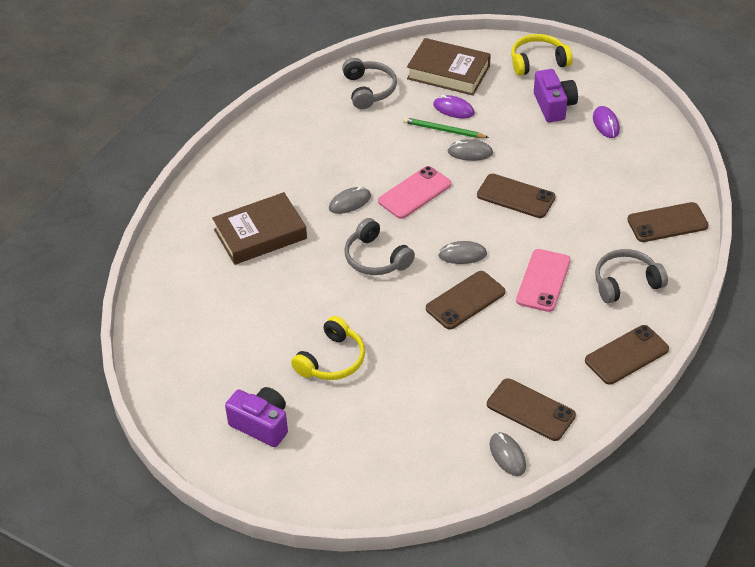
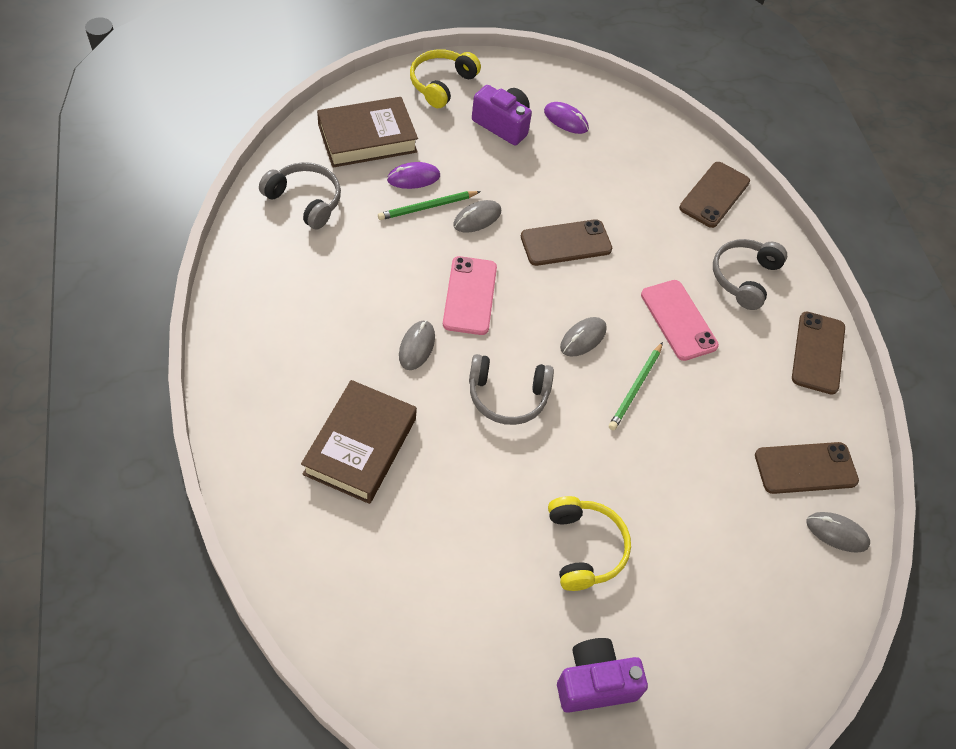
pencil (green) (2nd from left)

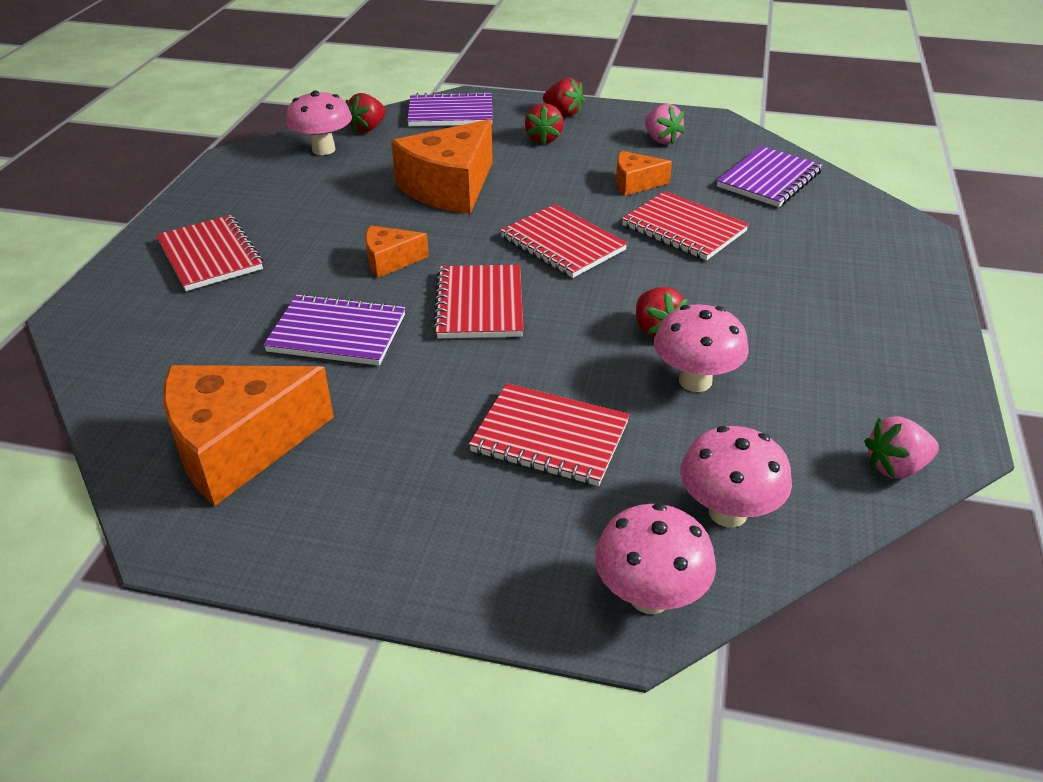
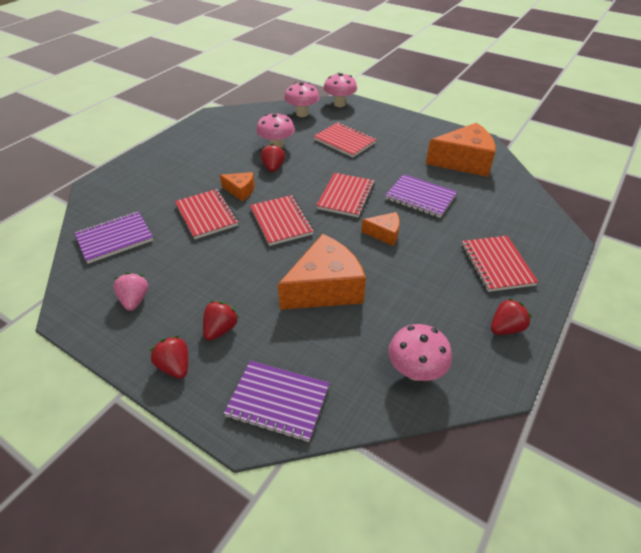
strawberry (red) (4th from left)
cheese (orange) (1st from left)
strawberry (pink) (2nd from left in the first image)

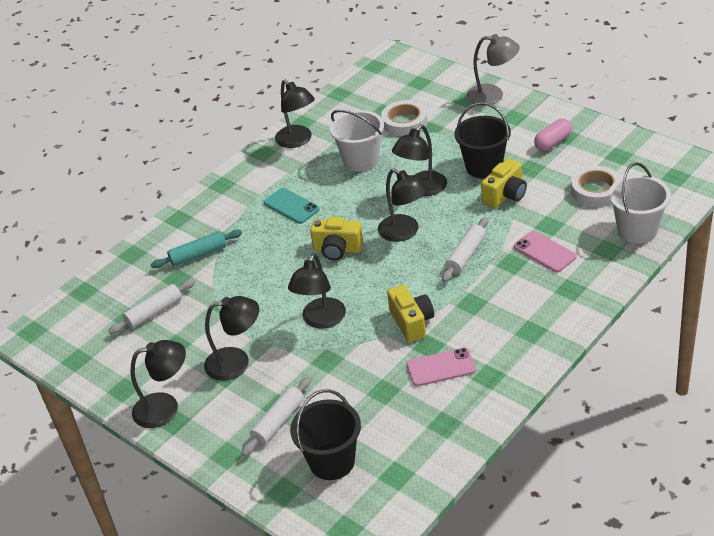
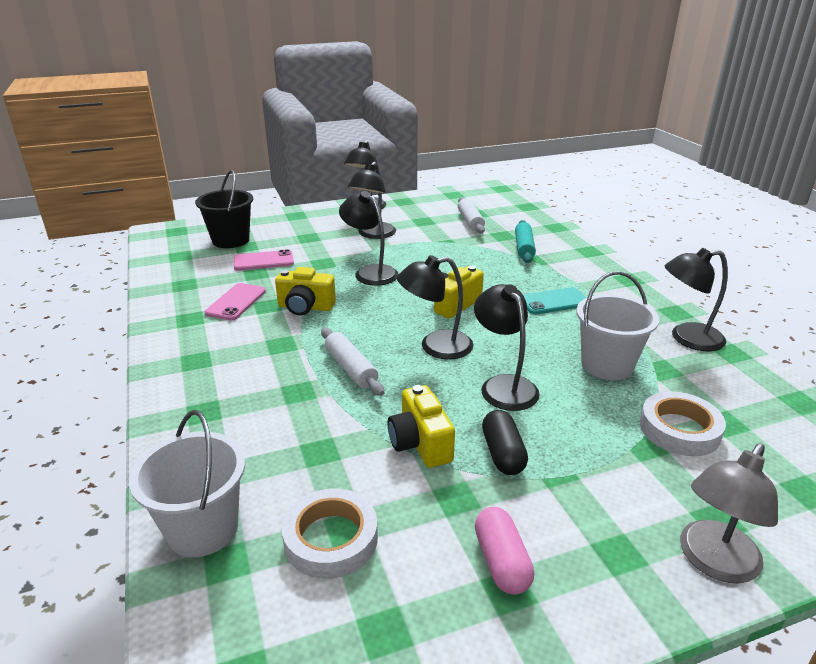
capsule (black)
phone (pink) (2nd from left)
rolling pin (white) (2nd from left in the first image)

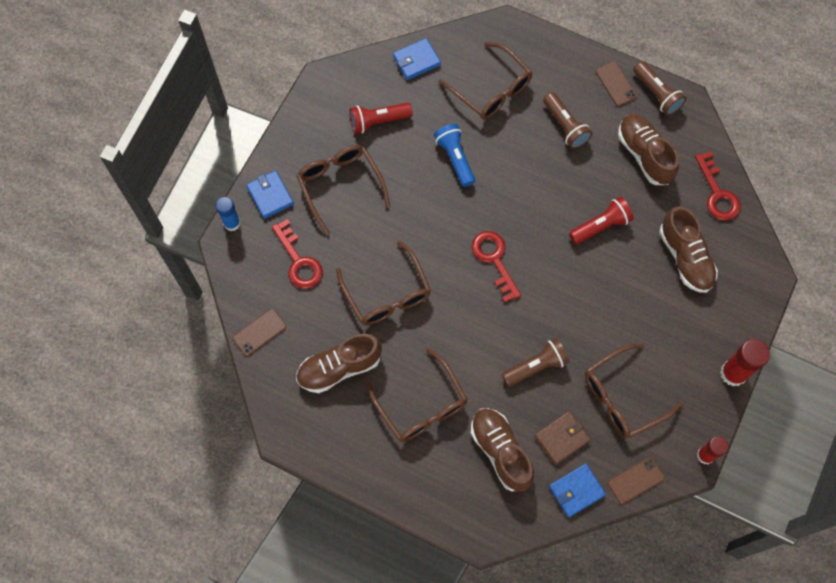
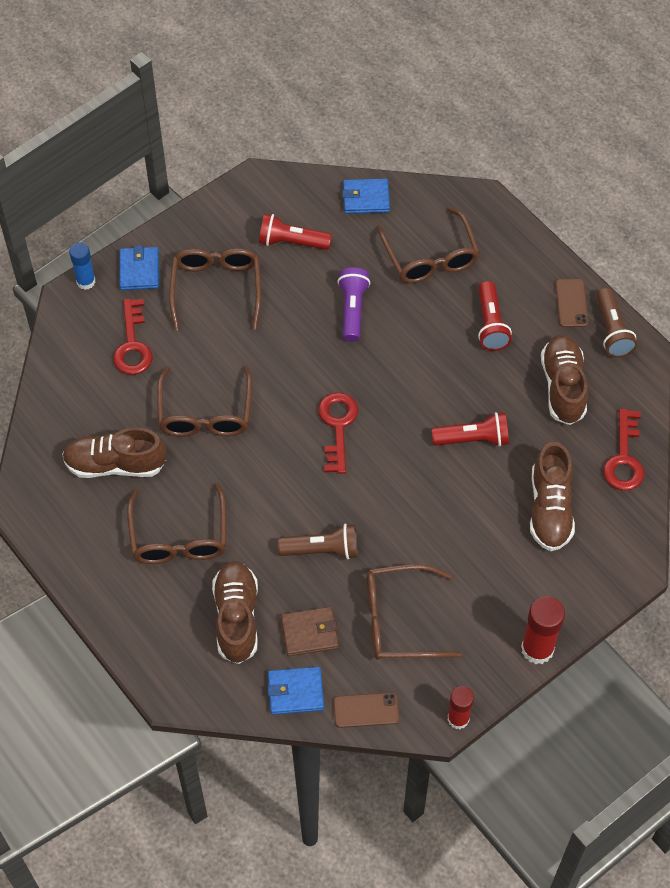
flashlight (red) (3rd from left)
flashlight (purple)
phone (brown) (1st from left in the first image)

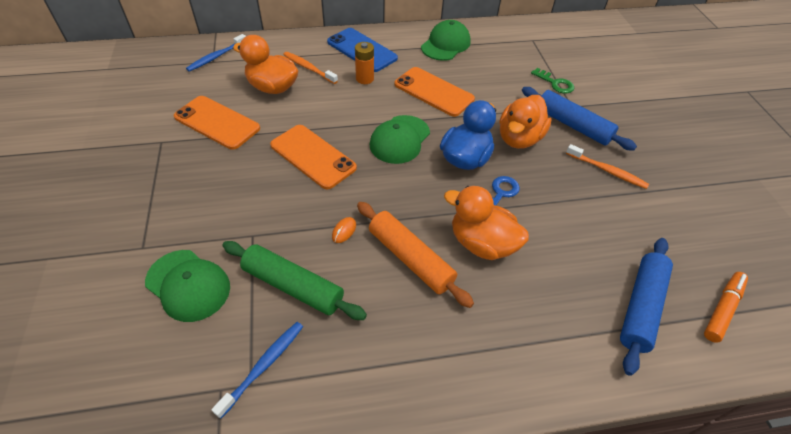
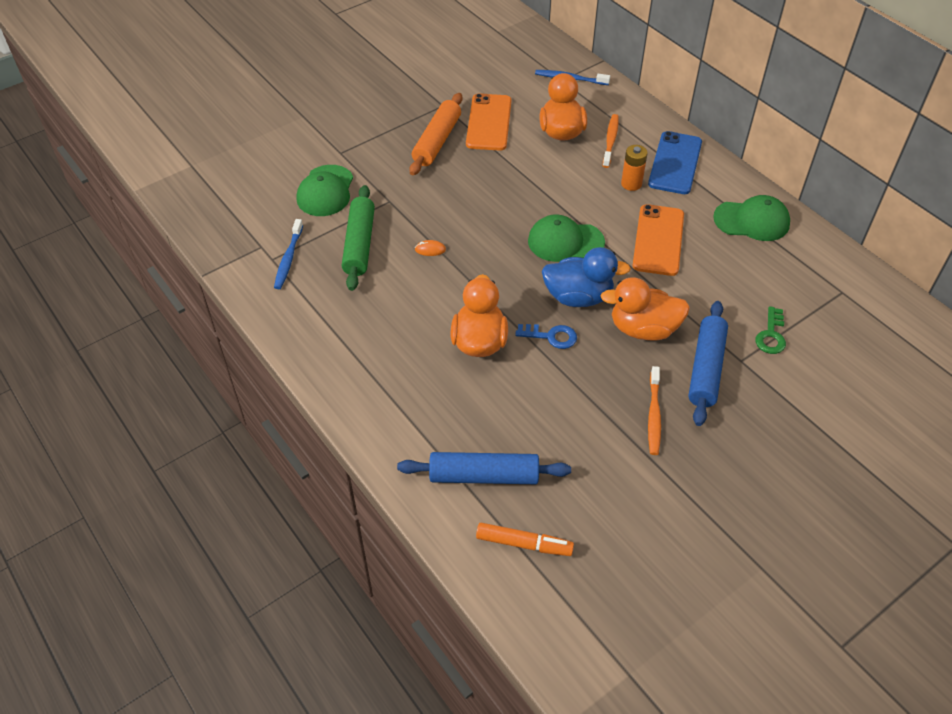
phone (orange) (2nd from left in the first image)
rolling pin (orange)
toothbrush (blue) (1st from left)

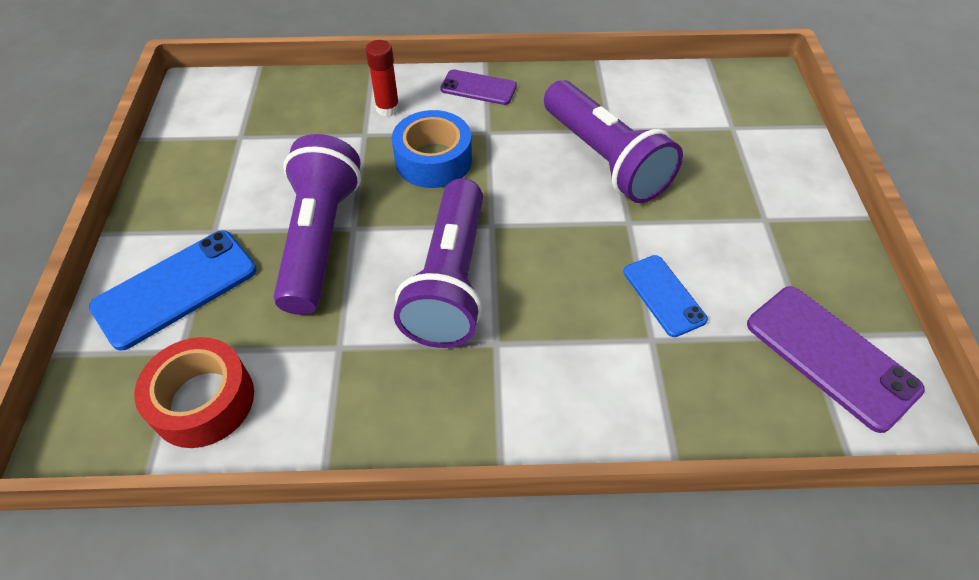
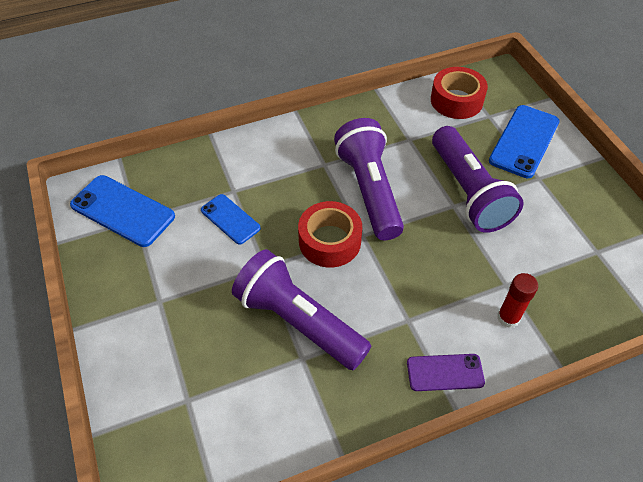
tape (blue)
phone (blue) (1st from left)
tape (red) (1st from left)

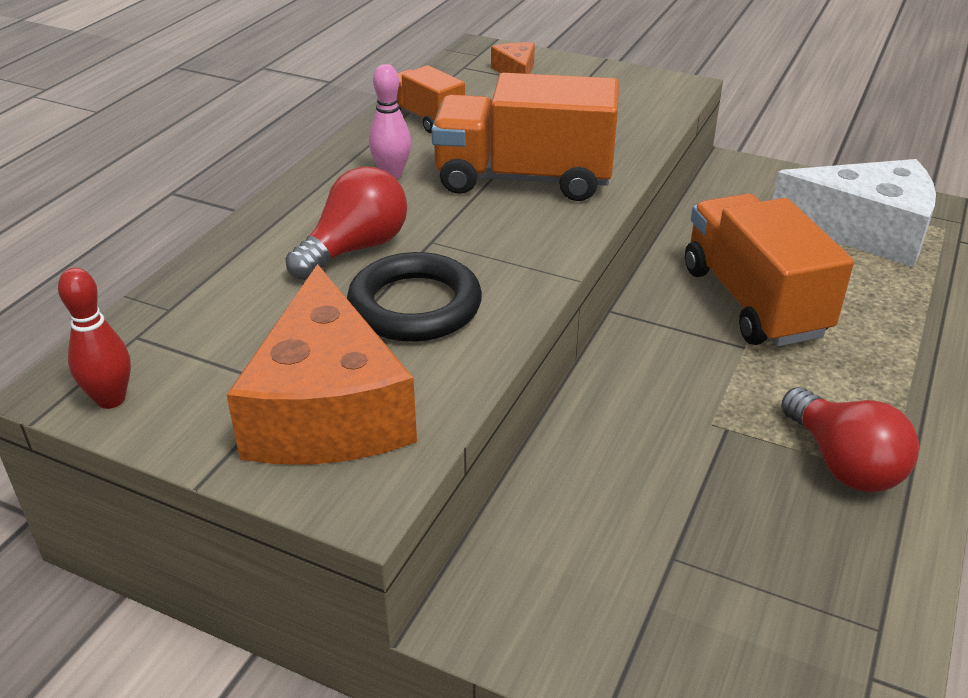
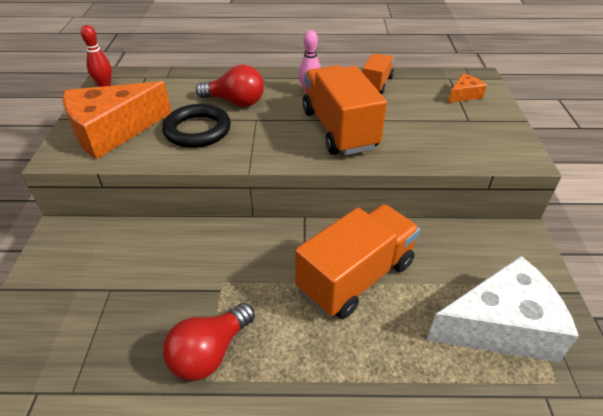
cheese (white)

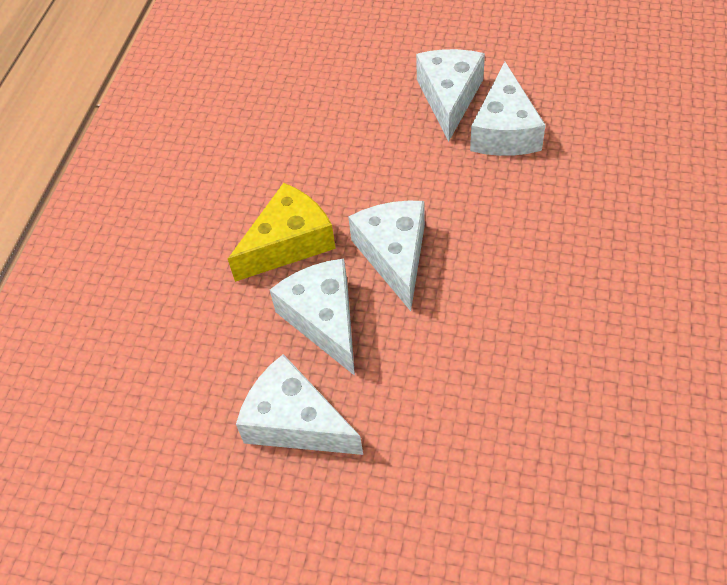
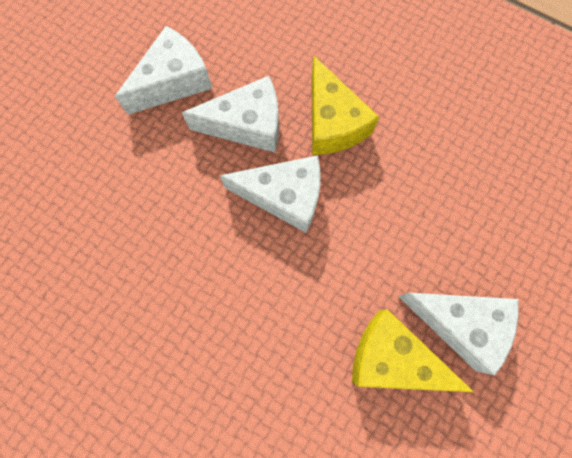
cheese (yellow) (2nd from left)

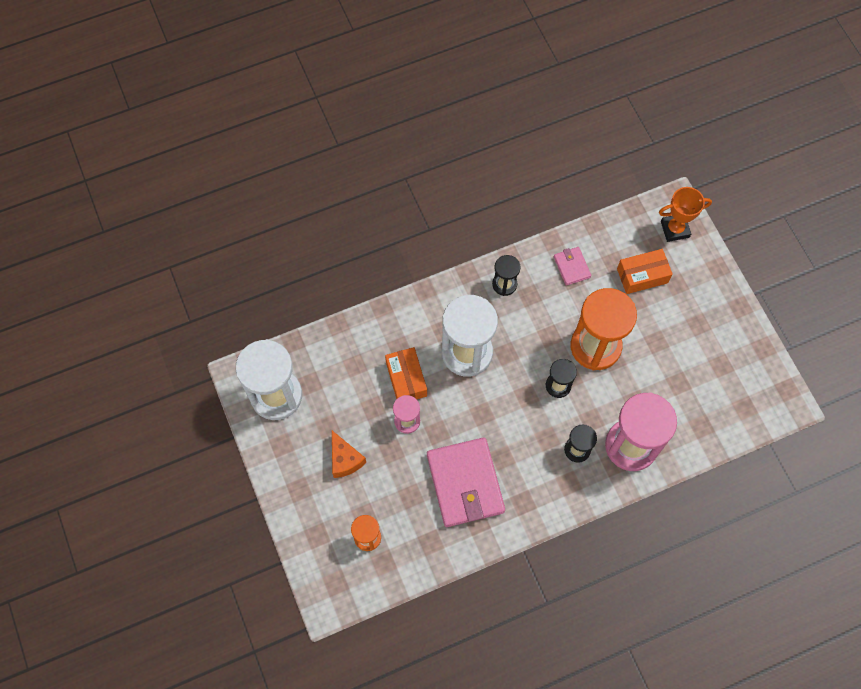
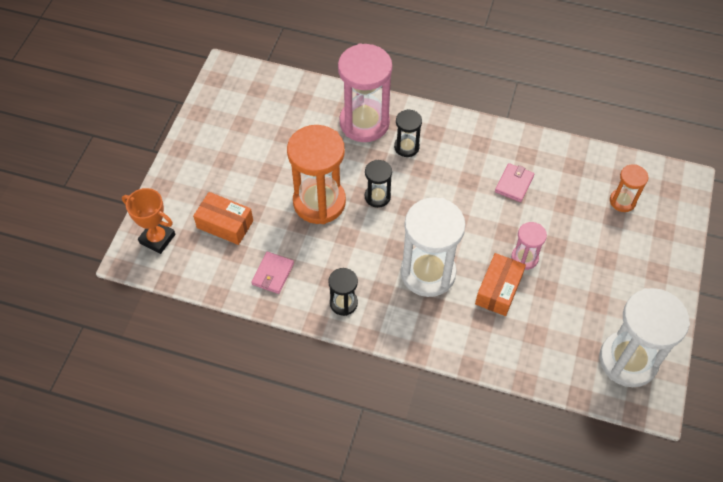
cheese (orange)
wallet (pink) (2nd from left)

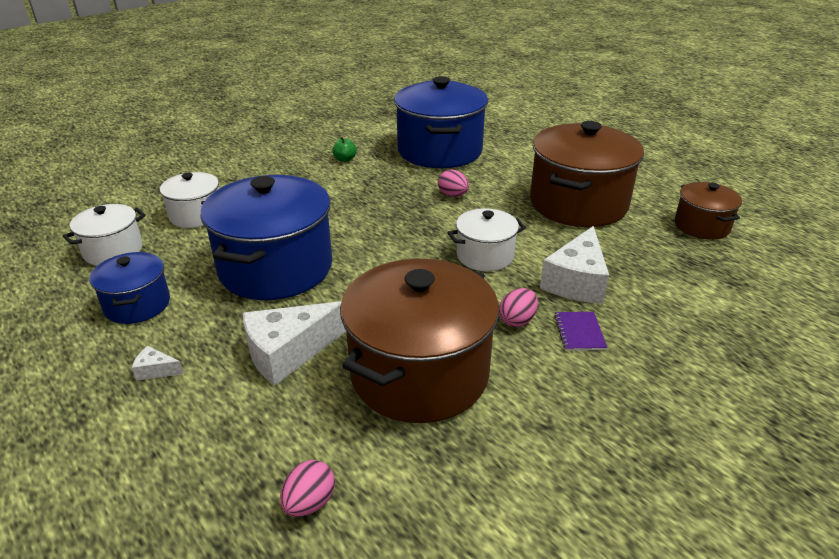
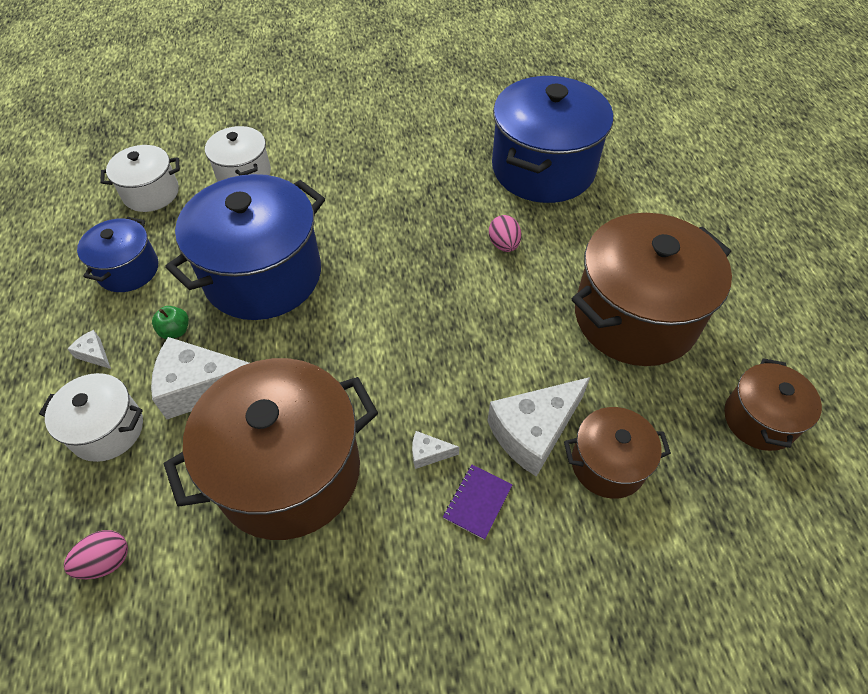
apple (green)
pot (white) (1st from left)
cheese (white) (3rd from left)
pot (brown) (2nd from left)

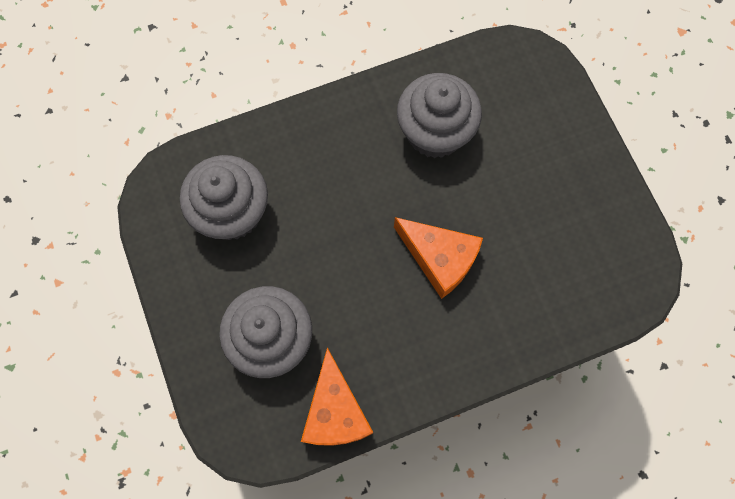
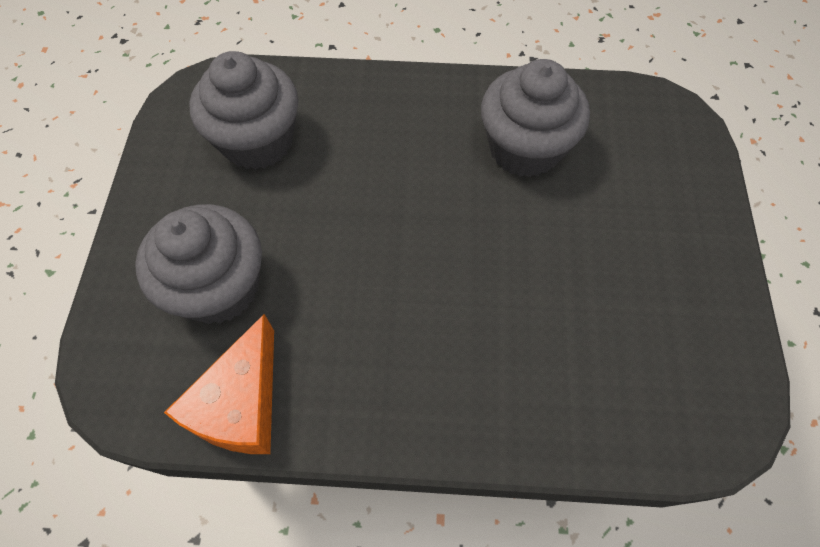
cheese (orange) (2nd from left in the first image)

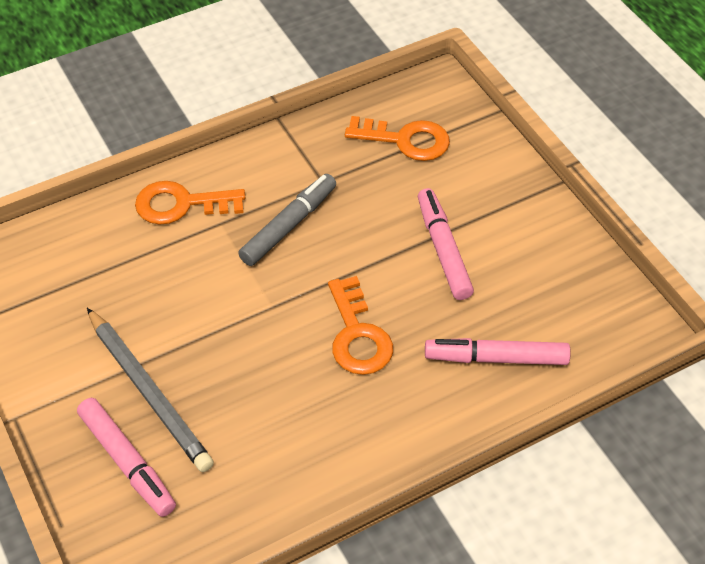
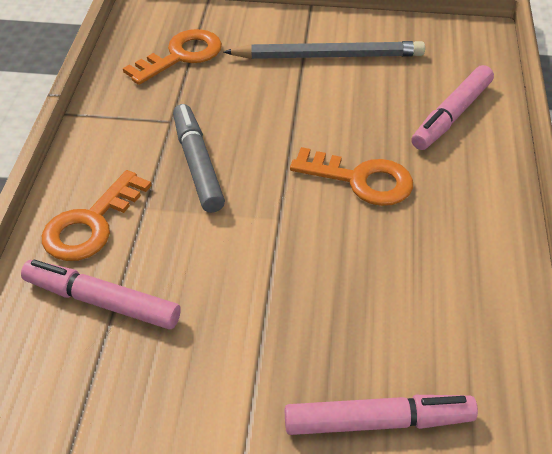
marker (pink) (1st from left)
pencil (grey)

